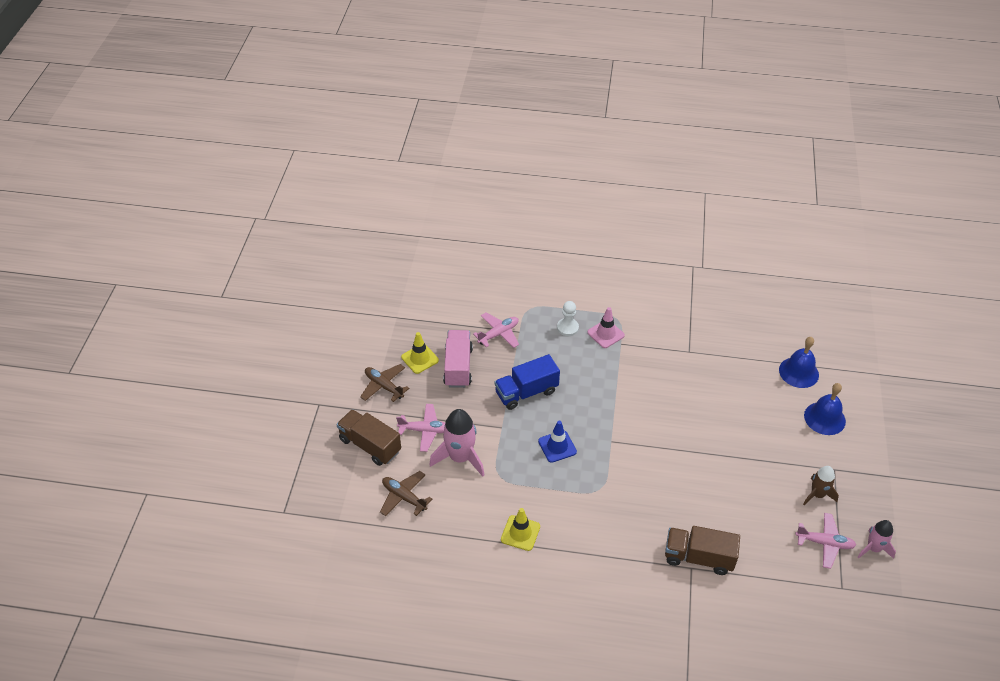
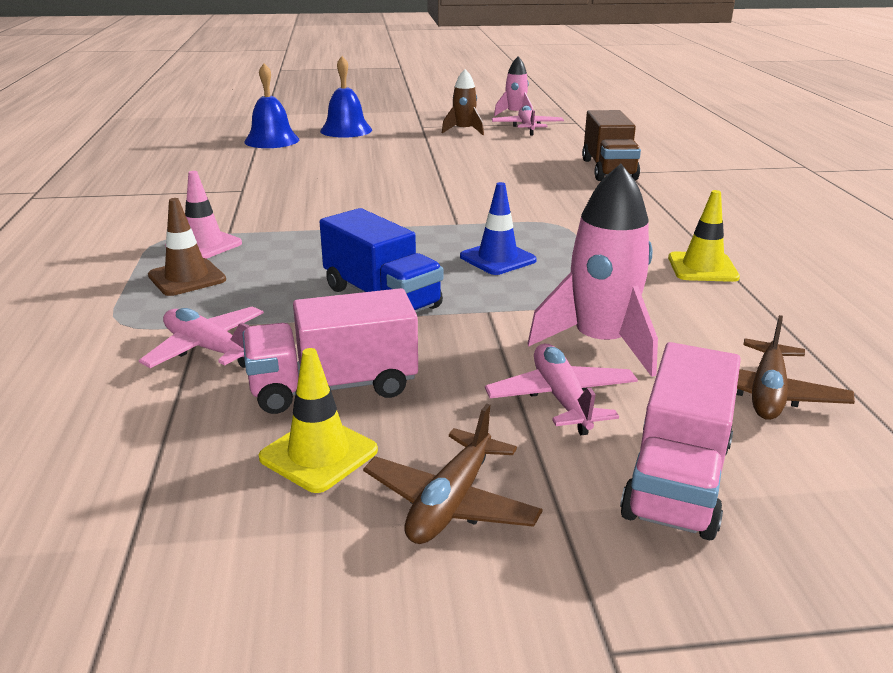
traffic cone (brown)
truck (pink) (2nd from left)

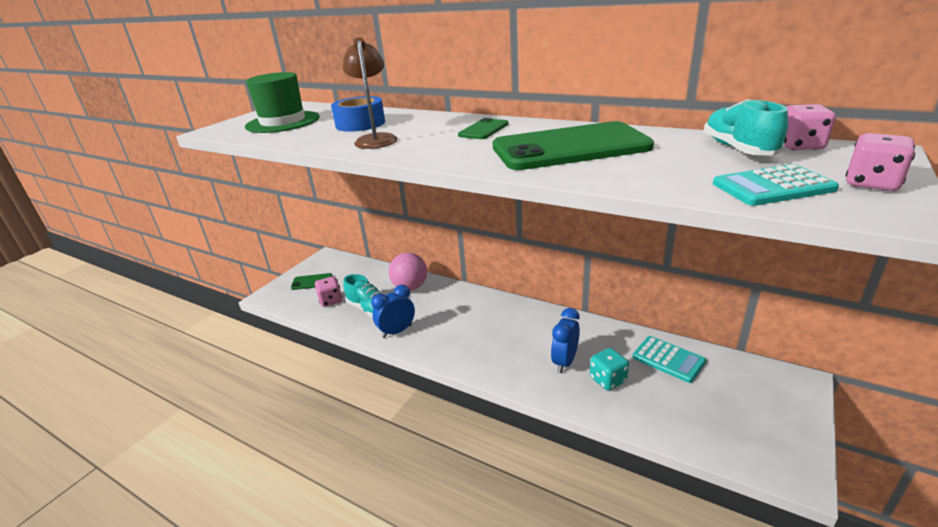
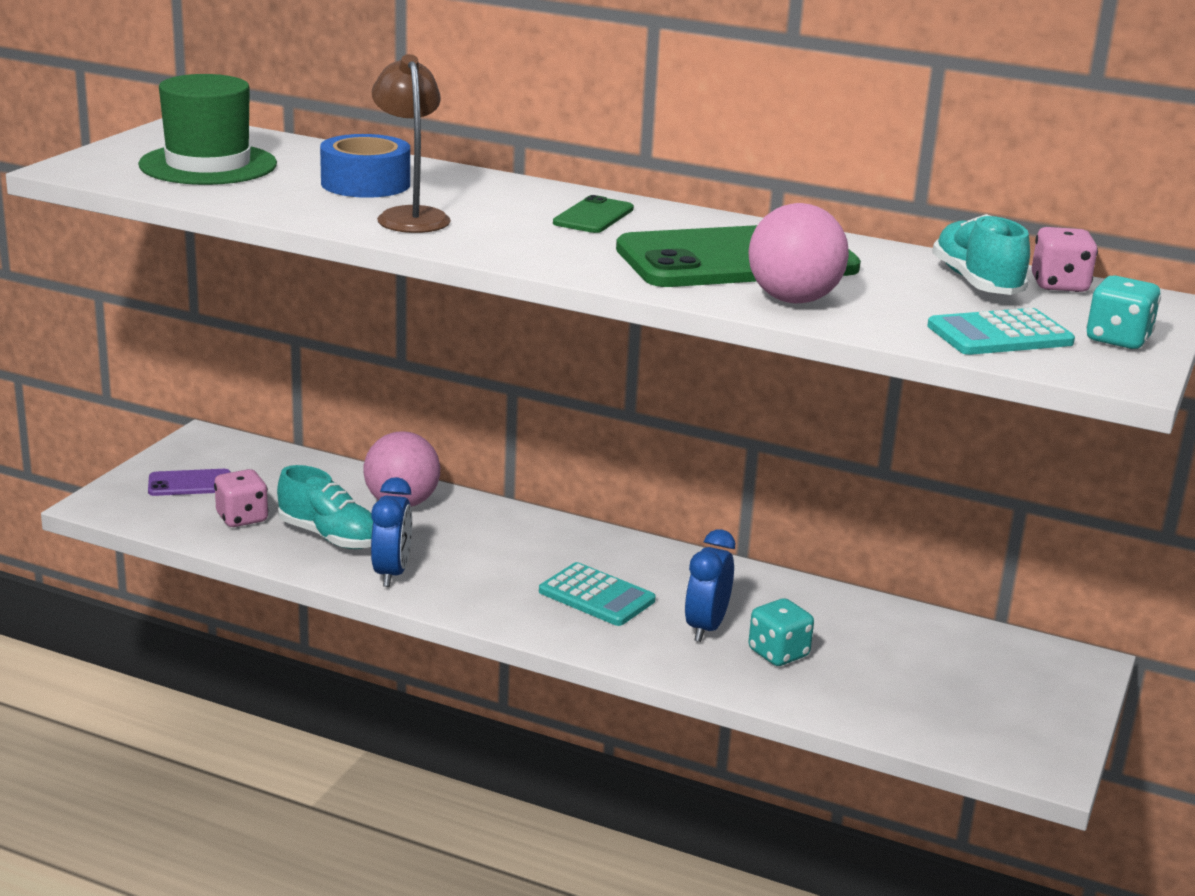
dice (turquoise) (2nd from left)
phone (purple)
clock (blue) (1st from left)
calculator (turquoise) (1st from left)
ball (pink) (2nd from left)

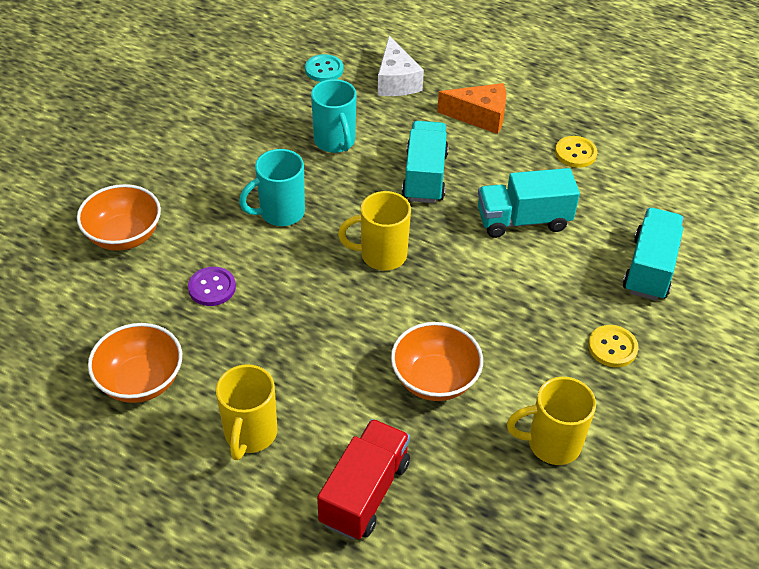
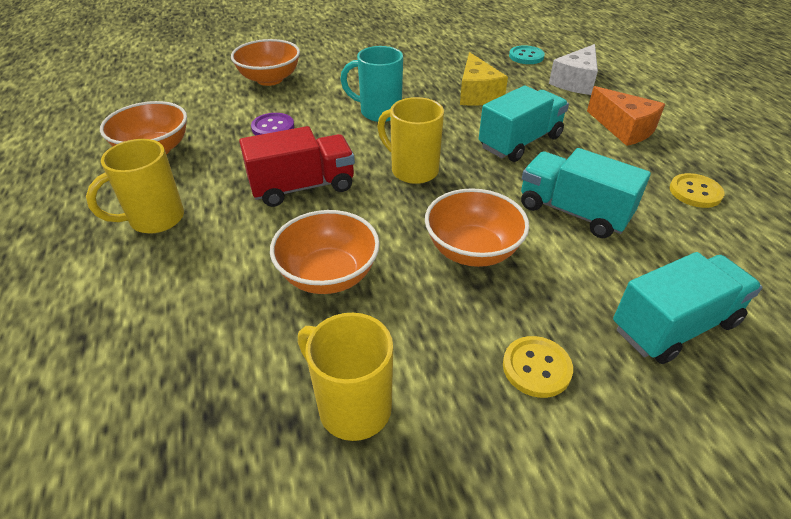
cheese (yellow)
truck (red)
bowl (orange) (4th from left)

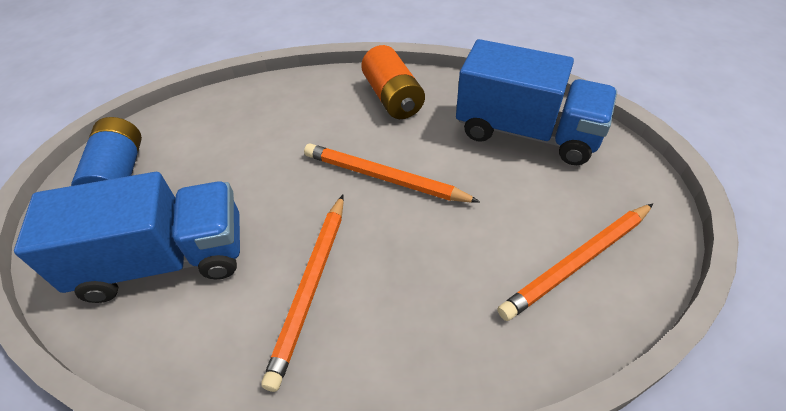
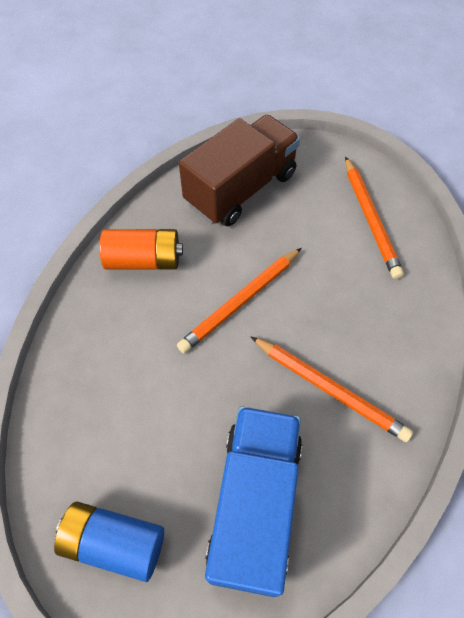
truck (brown)

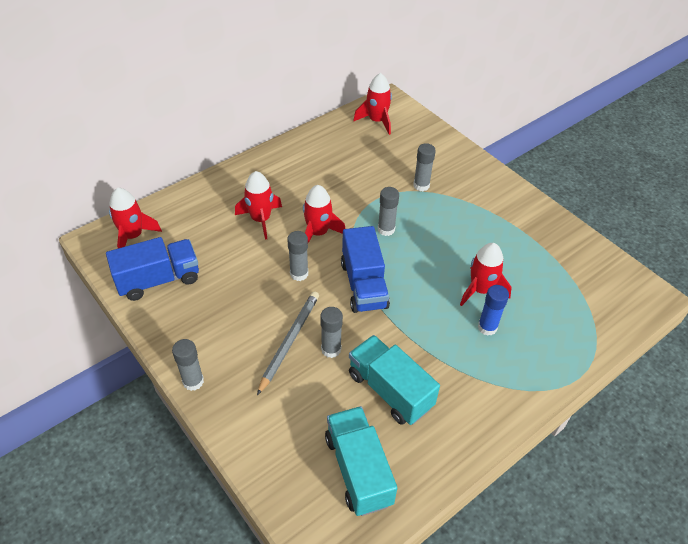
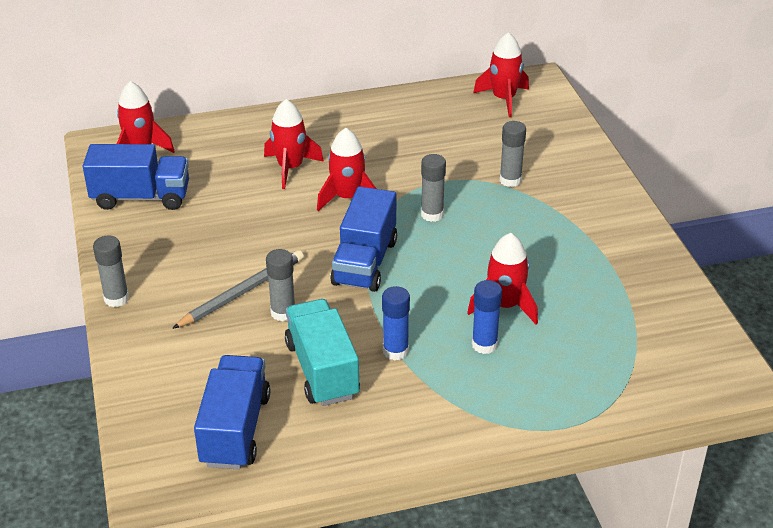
glue stick (grey) (2nd from left in the first image)
truck (blue) (2nd from left)
glue stick (blue) (1st from left)

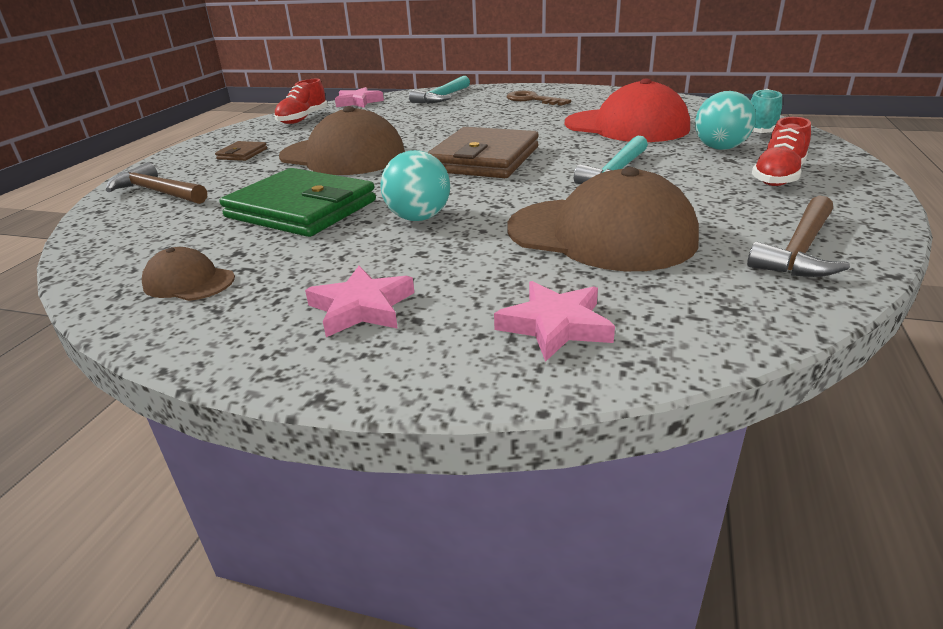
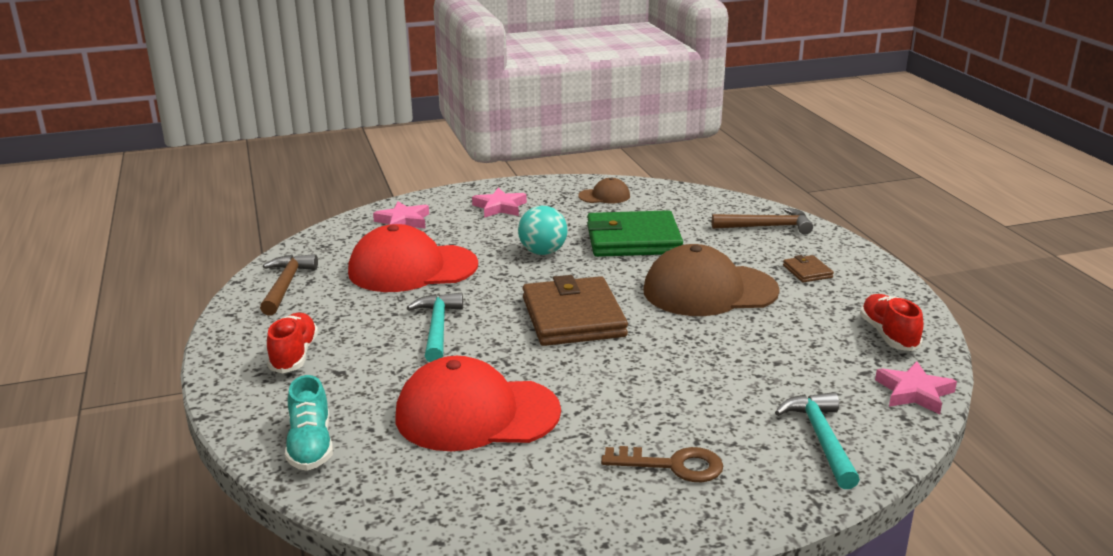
ball (turquoise) (2nd from left in the first image)
cap (red) (1st from left)

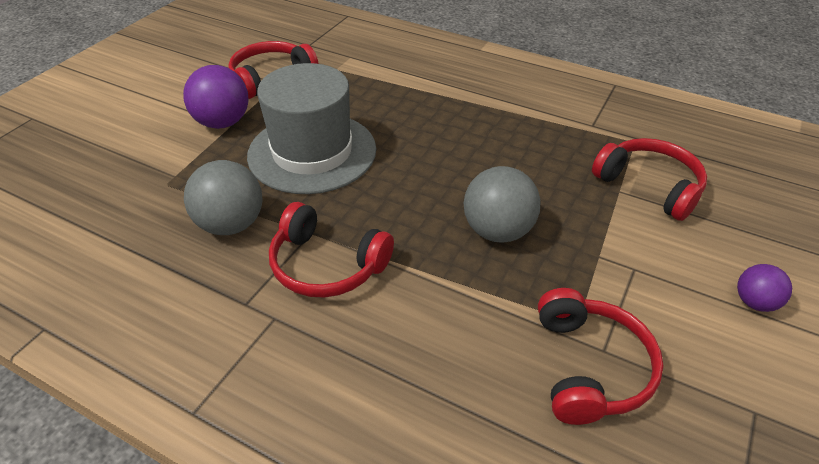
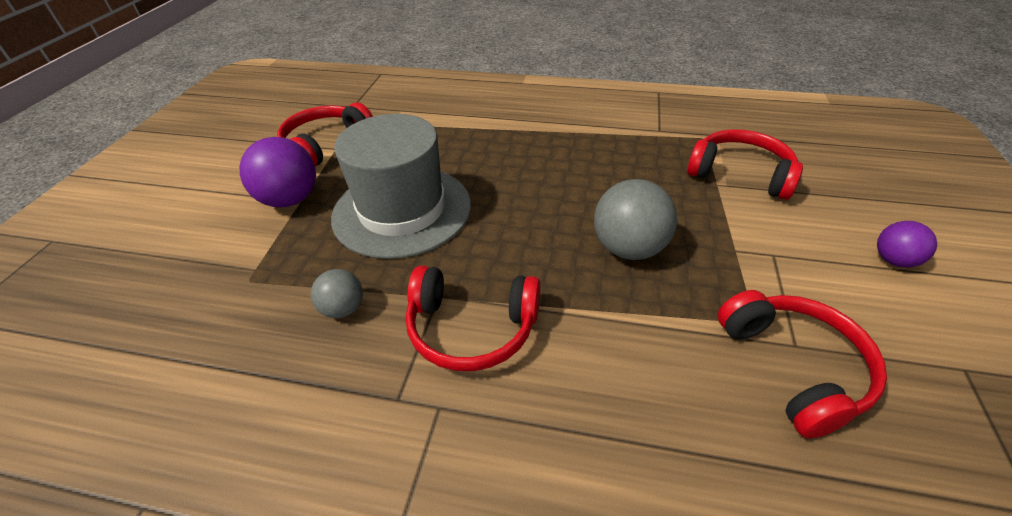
ball (grey) (1st from left)

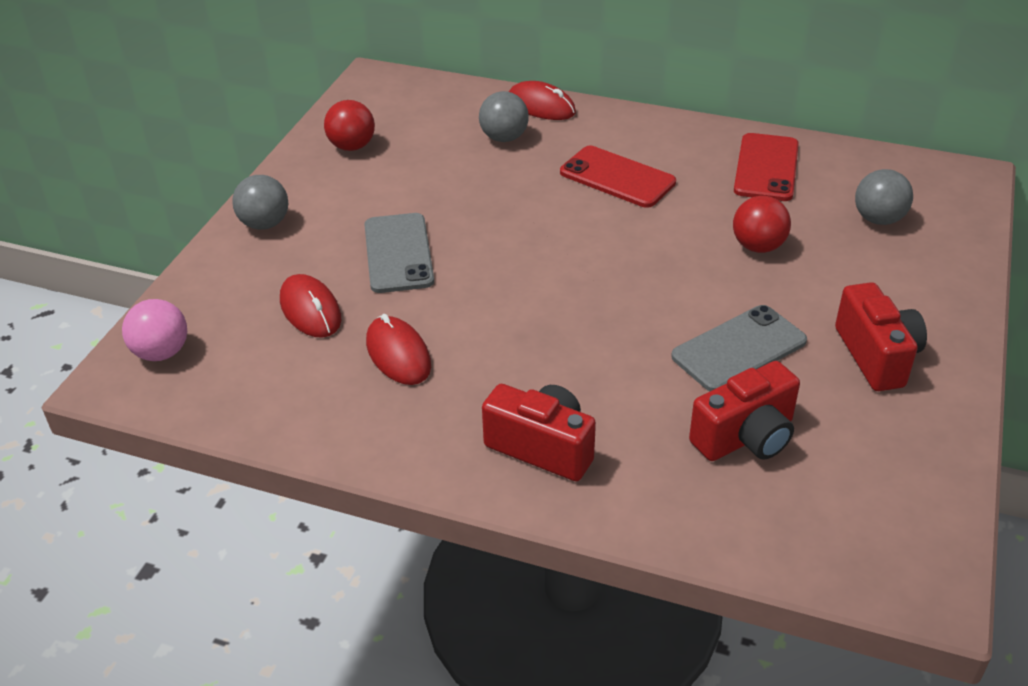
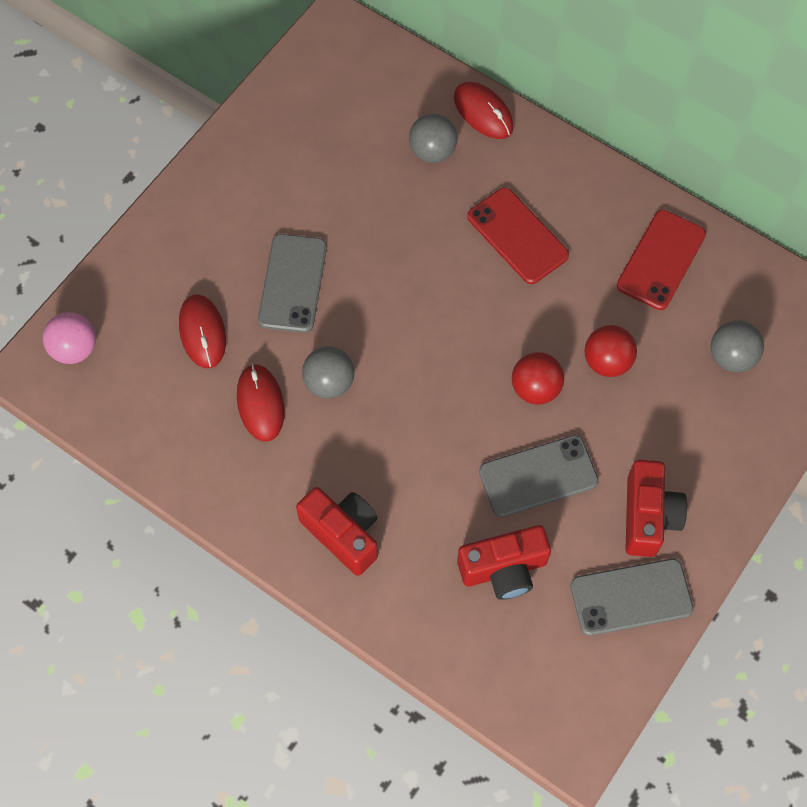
ball (red) (1st from left)
ball (grey) (1st from left)
phone (grey) (3rd from left)

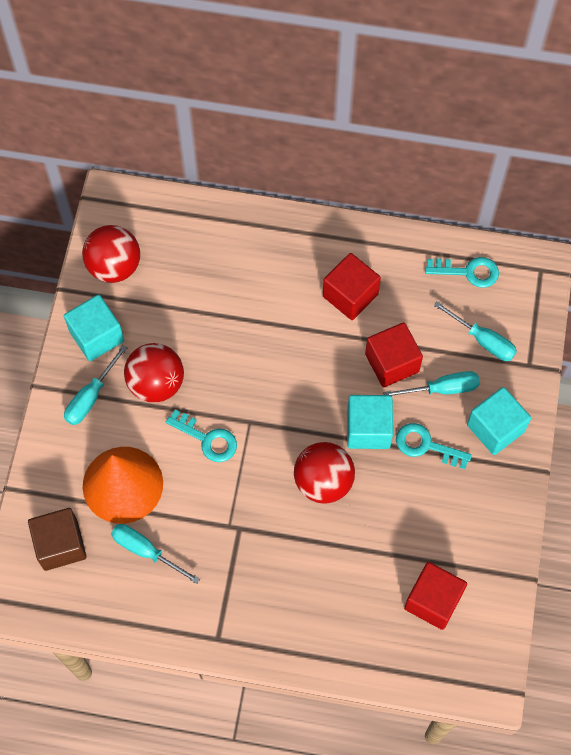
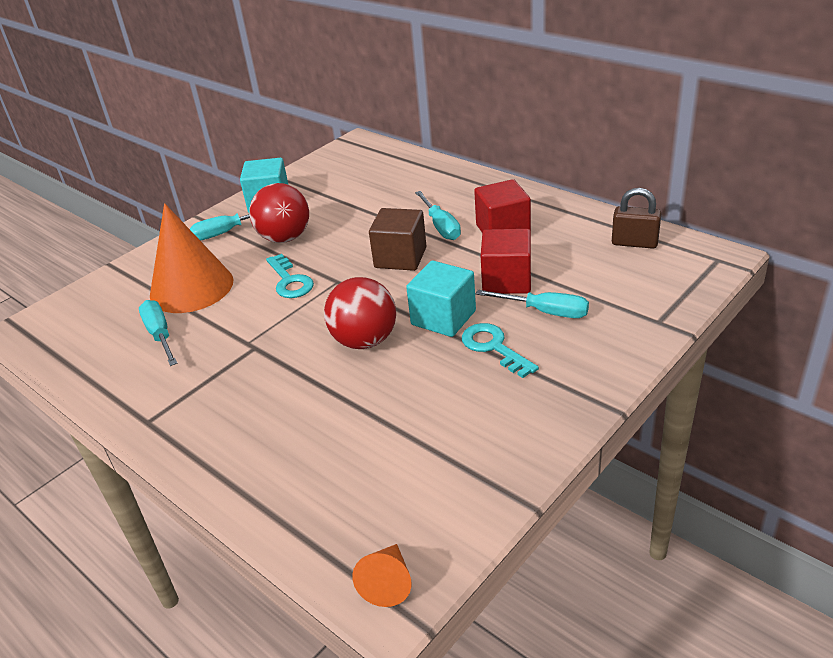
ball (red) (1st from left in the first image)
padlock (brown)
screwdriver (turquoise) (3rd from left)
cube (turquoise) (3rd from left in the first image)
cube (brown)
cube (red) (3rd from left in the first image)
cone (orange) (2nd from left)

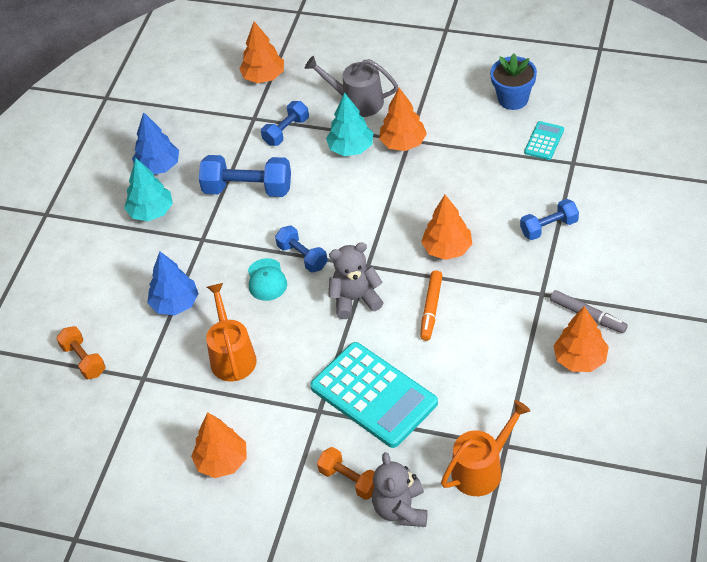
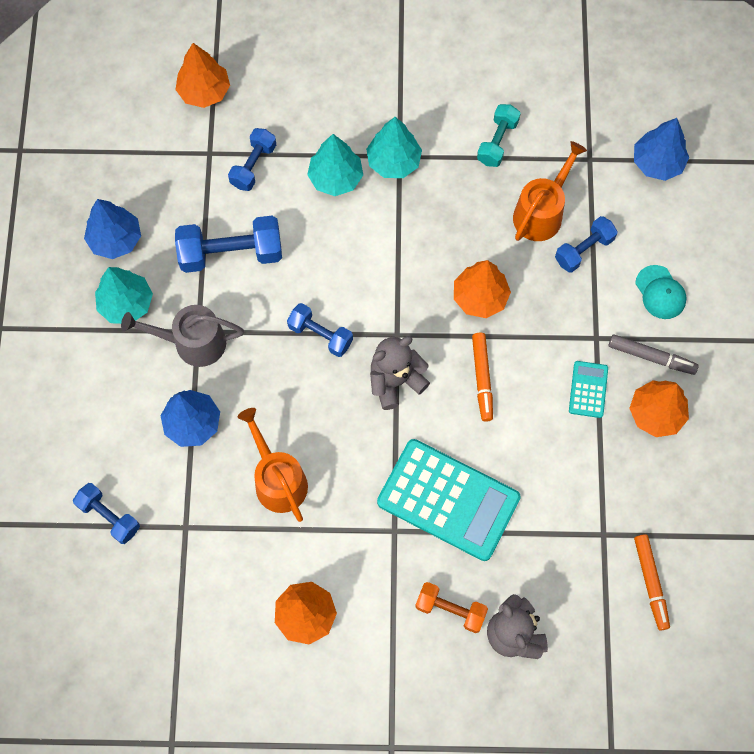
flower pot (blue)
watering can (grey)
tree (turquoise) (3rd from left)
calculator (turquoise) (2nd from left)
cap (turquoise)
dumbbell (blue) (1st from left)
watering can (orange) (2nd from left)
dumbbell (turquoise)
tree (blue) (3rd from left)
marker (orange) (2nd from left)

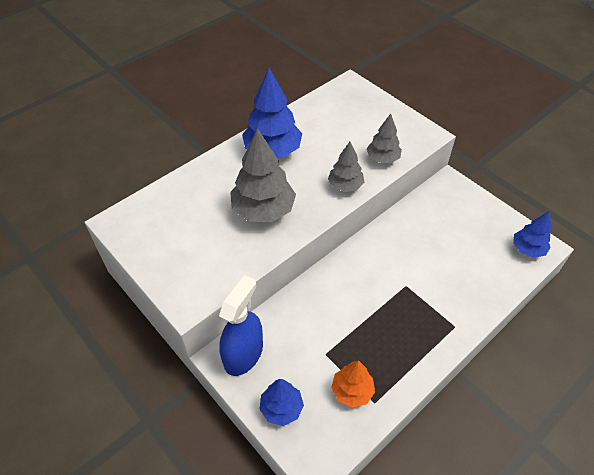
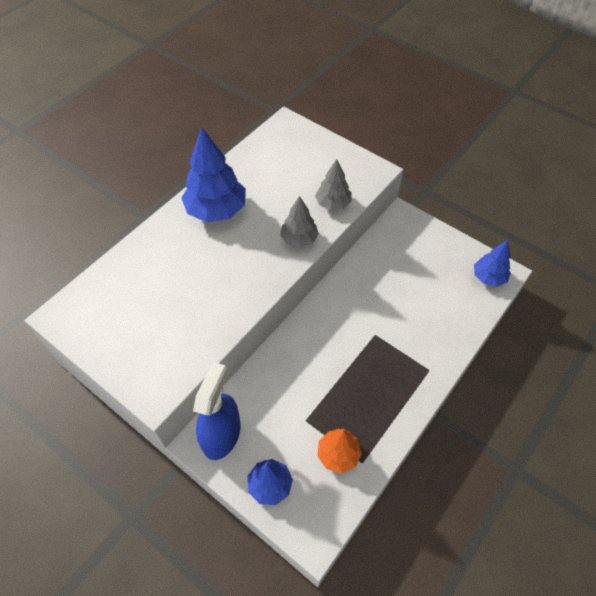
tree (grey) (1st from left in the first image)

